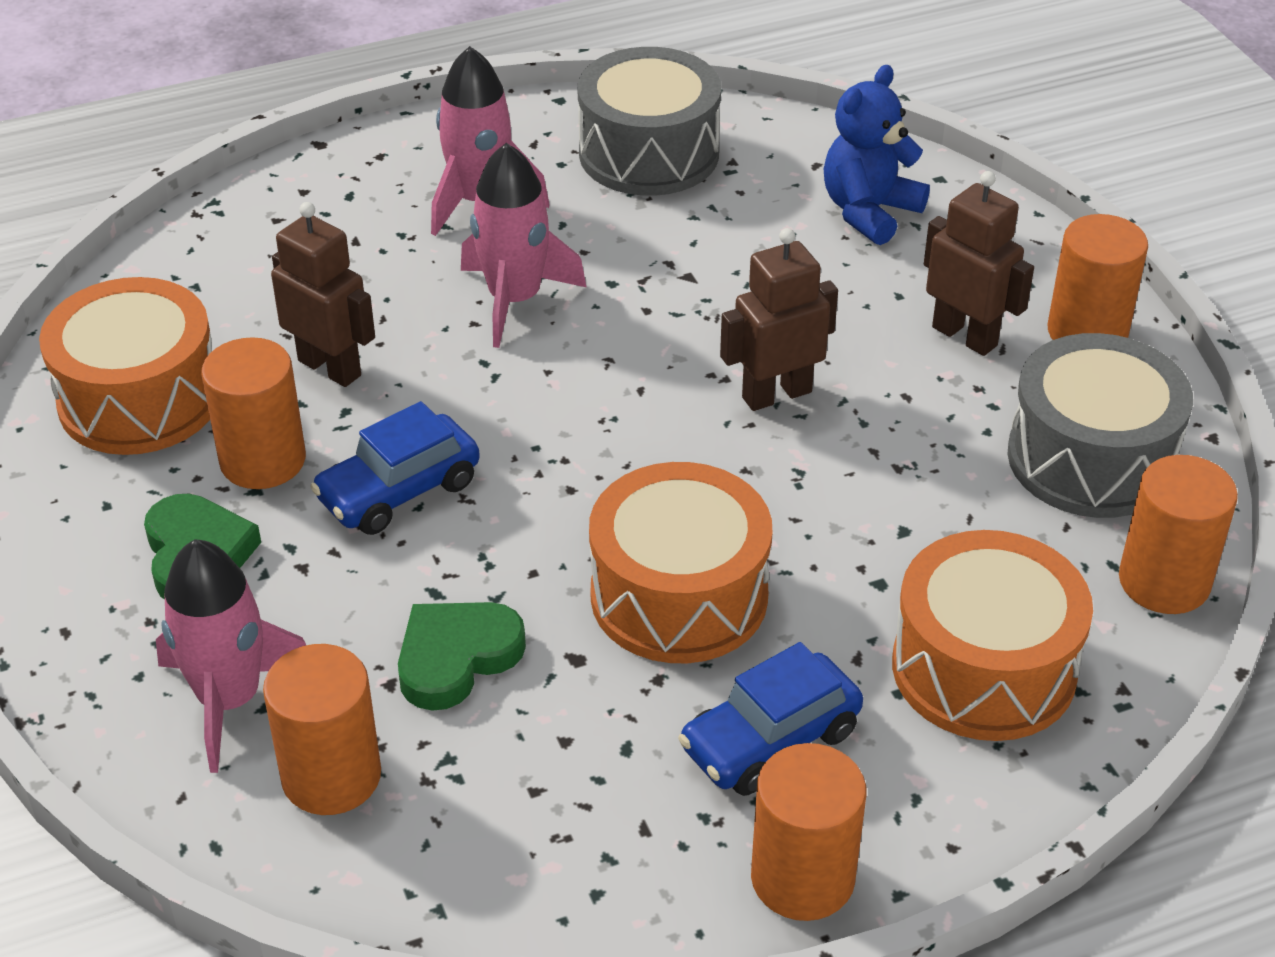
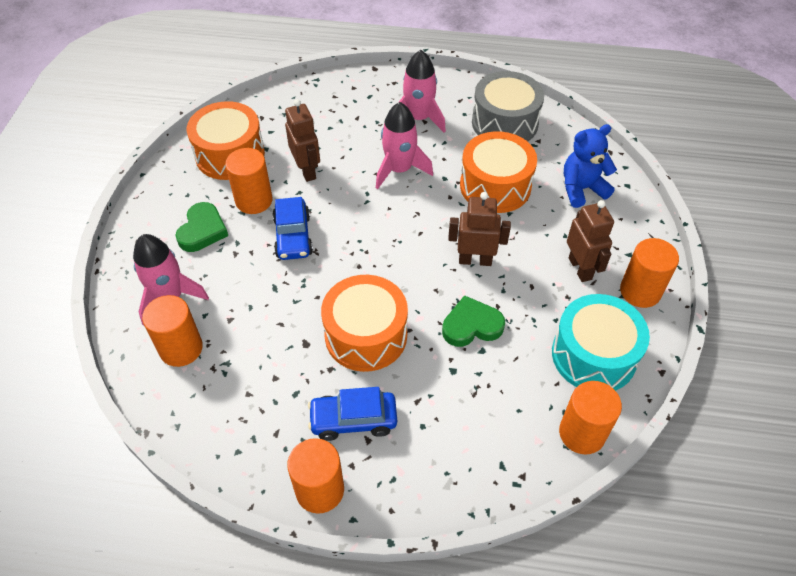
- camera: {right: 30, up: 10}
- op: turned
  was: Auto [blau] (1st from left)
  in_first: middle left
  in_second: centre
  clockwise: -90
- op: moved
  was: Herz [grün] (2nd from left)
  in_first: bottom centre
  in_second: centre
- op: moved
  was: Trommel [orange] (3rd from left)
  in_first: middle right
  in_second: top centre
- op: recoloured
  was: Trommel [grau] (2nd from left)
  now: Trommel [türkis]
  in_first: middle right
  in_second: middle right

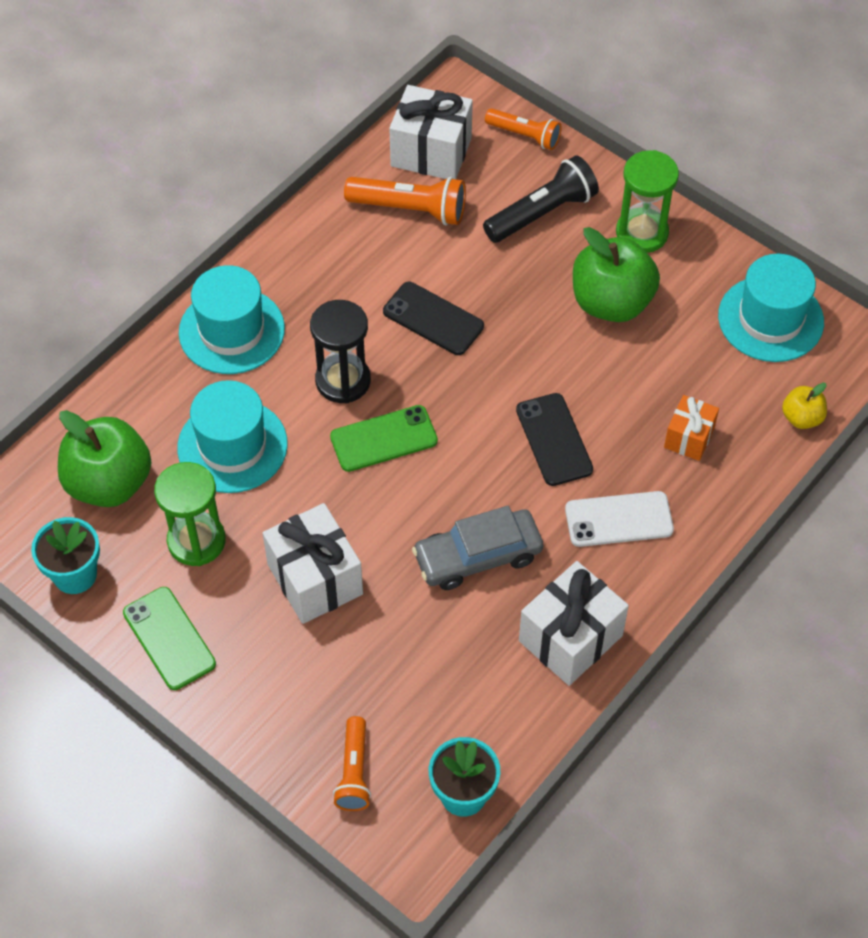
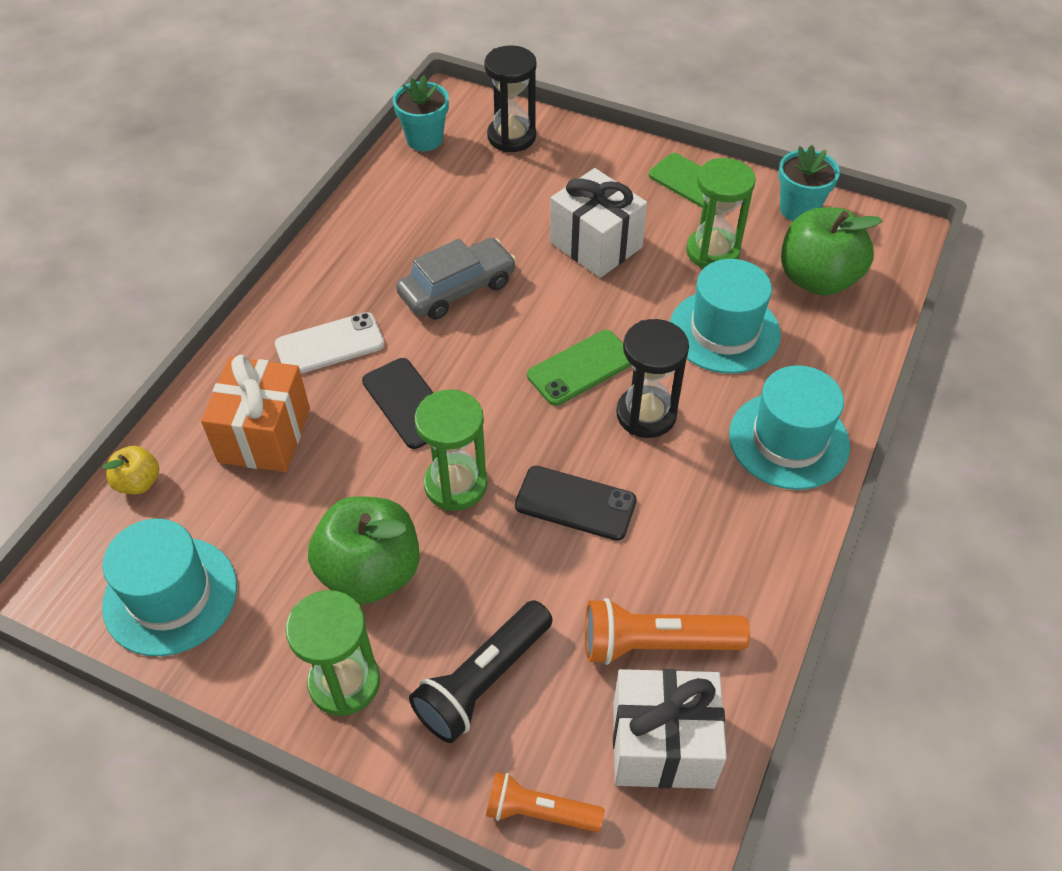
- camera: {right: 165, up: -5}
- op: replaced
  was: Taschenlampe [orange] (1st from left)
  now: Sanduhr [schwarz] (1st from left)
  in_first: bottom centre
  in_second: top centre
- op: removed
  was: Geschenk [weiß] (3rd from left)
  in_first: centre
- op: resized
  was: Geschenk [orange]
  in_first: middle right
  in_second: middle left
  ratio: 1.72
- op: added
  now: Sanduhr [grün] (2nd from left)
  in_second: centre

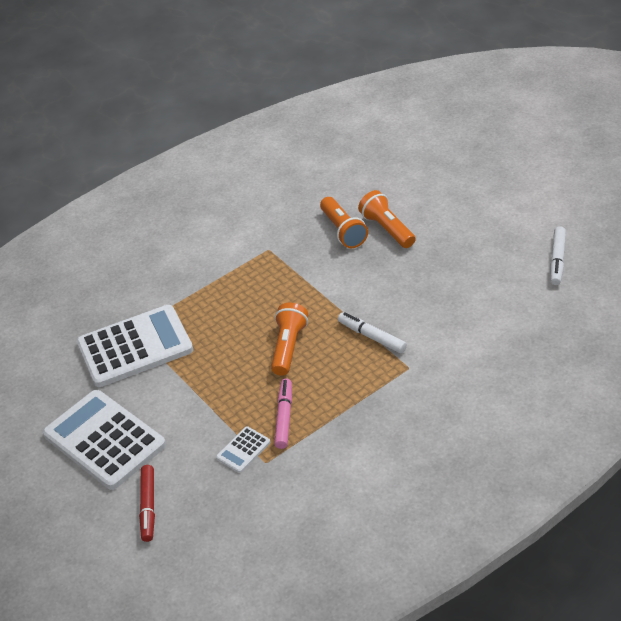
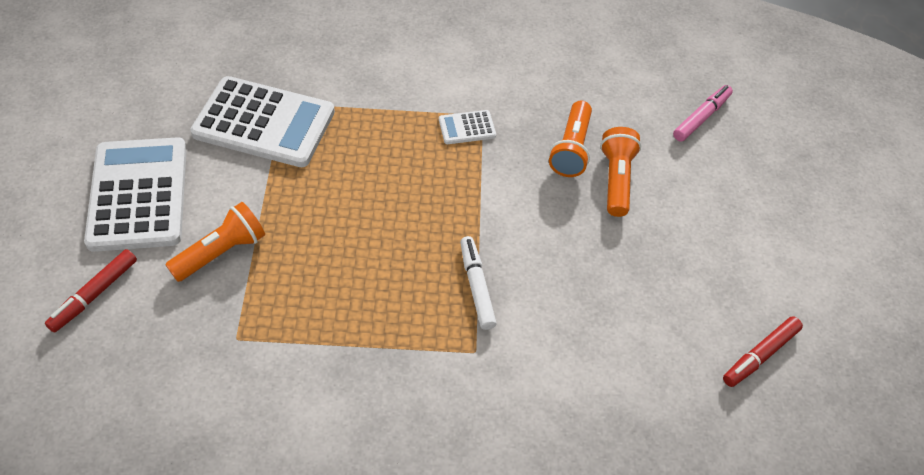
- camera: {right: 30, up: 10}
- op: moved
  was: Taschenrechner [weiß] (3rd from left)
  in_first: bottom centre
  in_second: top centre
- op: moved
  was: Taschenlampe [orange] (1st from left)
  in_first: centre
  in_second: middle left
- op: moved
  was: Filzstift [rosa]
  in_first: centre
  in_second: top right
- op: recoloured
  was: Filzstift [weiß] (2nd from left)
  now: Filzstift [rot] (2nd from left)
  in_first: middle right
  in_second: bottom right

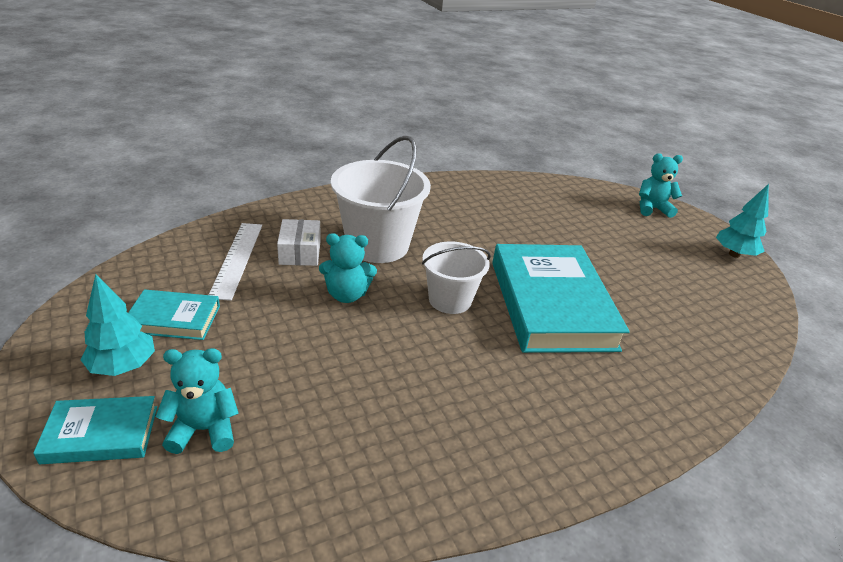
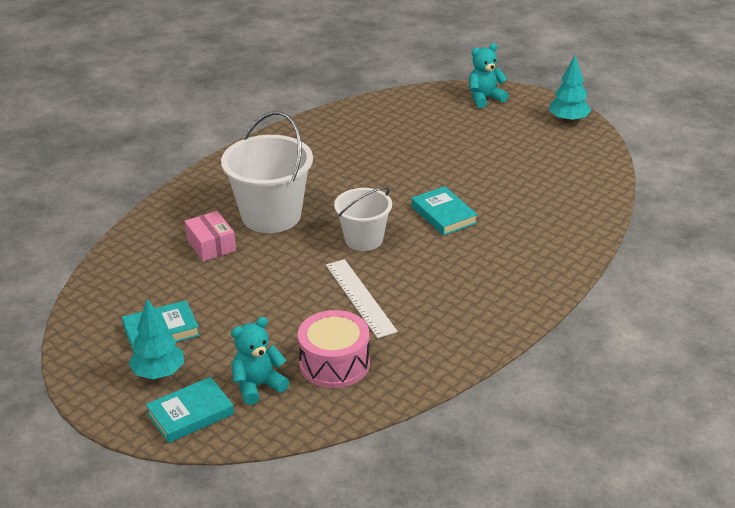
- camera: {right: -20, up: 0}
- op: moved
  was: Lineal [weiß]
  in_first: middle left
  in_second: centre
- op: recoloured
  was: Schachtel [weiß]
  now: Schachtel [rosa]
  in_first: centre
  in_second: middle left
- op: removed
  was: Teddybär [türkis] (2nd from left)
  in_first: centre
- op: resized
  was: Buch [türkis] (3rd from left)
  in_first: centre
  in_second: centre
  ratio: 0.49
- op: added
  now: Trommel [rosa]
  in_second: bottom centre

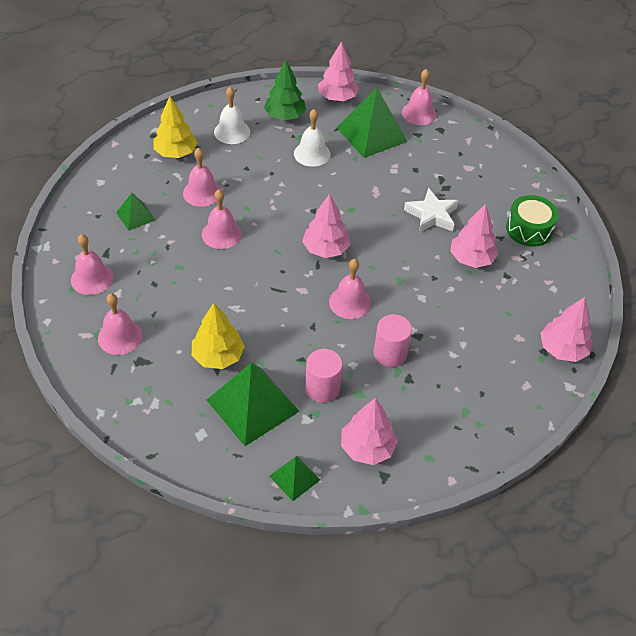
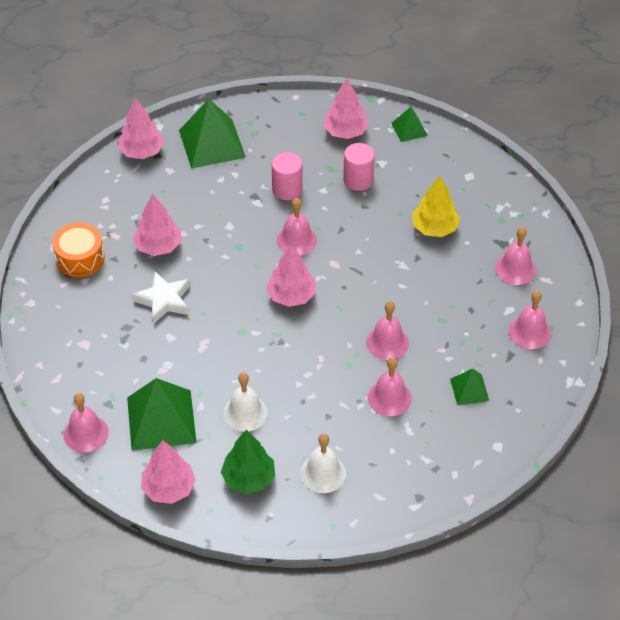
- camera: {right: -155, up: 0}
- op: removed
  was: Baum [gelb] (1st from left)
  in_first: top left
- op: moved
  was: Pyramide [grün] (2nd from left)
  in_first: centre
  in_second: top centre
- op: recoloured
  was: Trommel [grün]
  now: Trommel [orange]
  in_first: middle right
  in_second: middle left

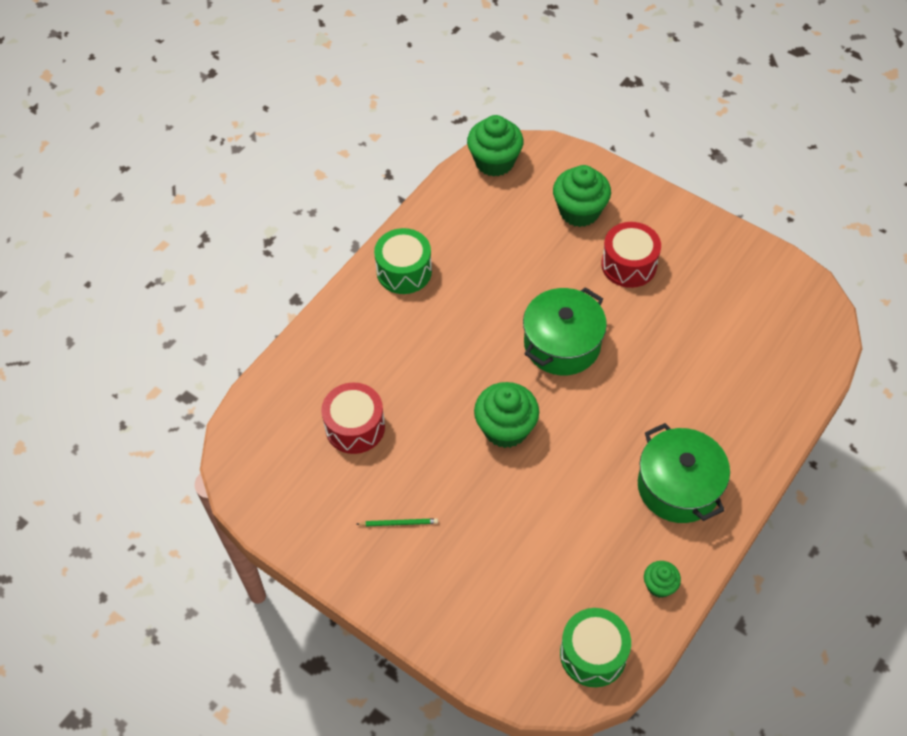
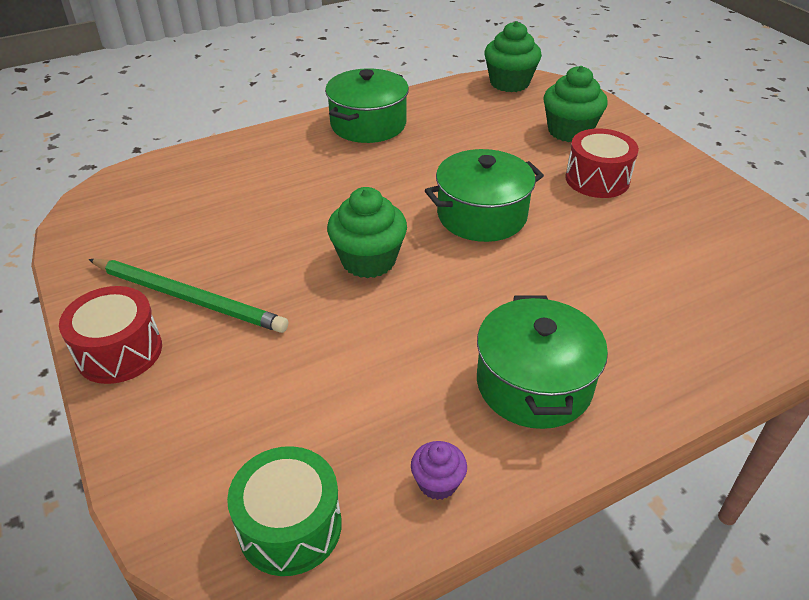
- camera: {right: 25, up: -15}
- op: moved
  was: Trommel [rot] (1st from left)
  in_first: centre
  in_second: middle left
- op: resized
  was: Bleistift [grün]
  in_first: bottom centre
  in_second: middle left
  ratio: 2.38
- op: replaced
  was: Trommel [grün] (1st from left)
  now: Kochtopf [grün] (1st from left)
  in_first: centre
  in_second: top centre
- op: recoloured
  was: Muffin [grün] (4th from left)
  now: Muffin [lila]
  in_first: bottom right
  in_second: bottom centre

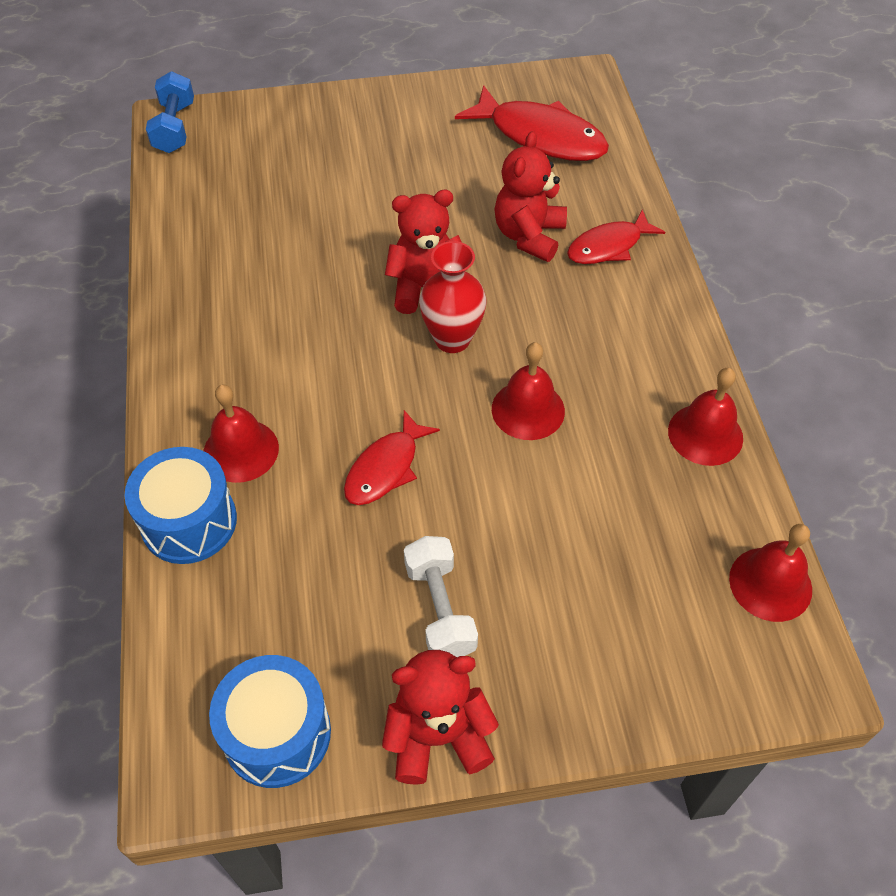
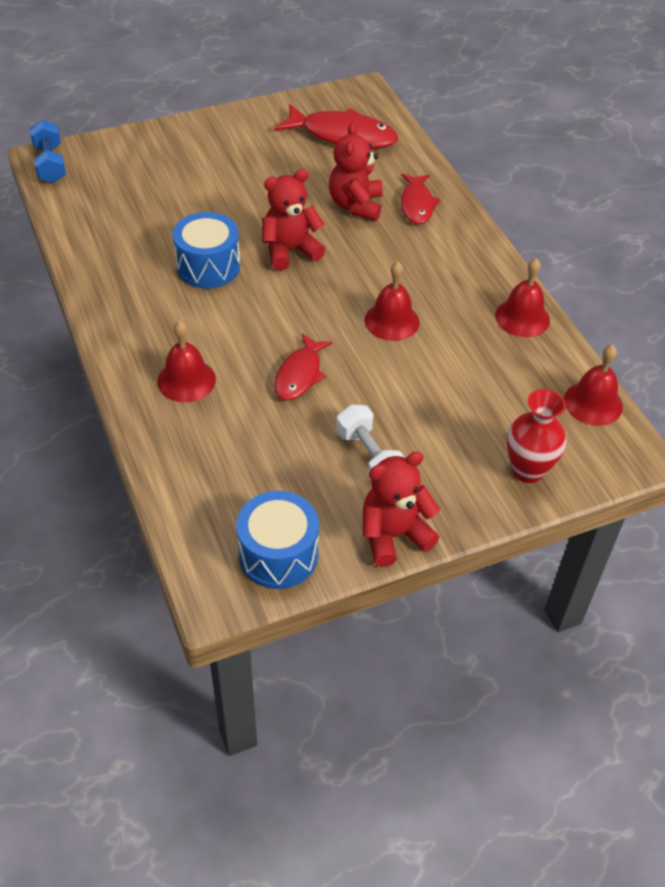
- camera: {right: -15, up: -5}
- op: moved
  was: Trommel [blau] (1st from left)
  in_first: middle left
  in_second: top left
- op: moved
  was: Vase [rot]
  in_first: top centre
  in_second: middle right
- op: turned
  was: Fisch [rot] (3rd from left)
  in_first: top right
  in_second: top centre
  clockwise: -45

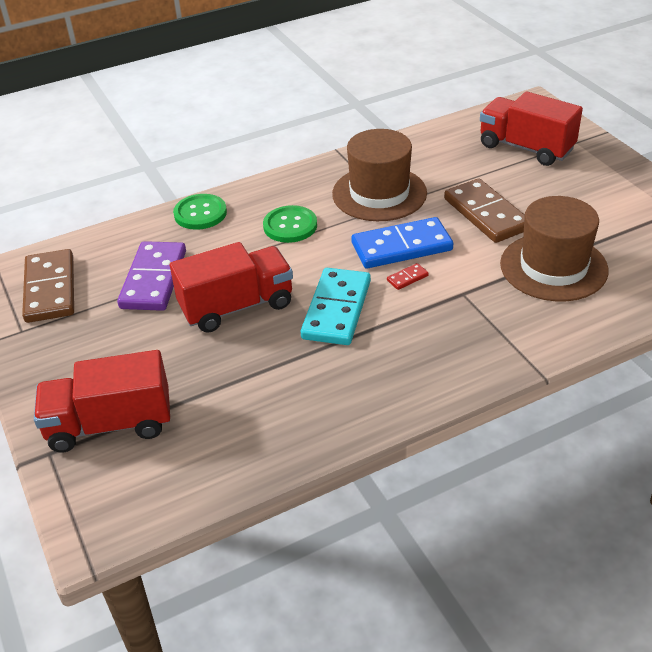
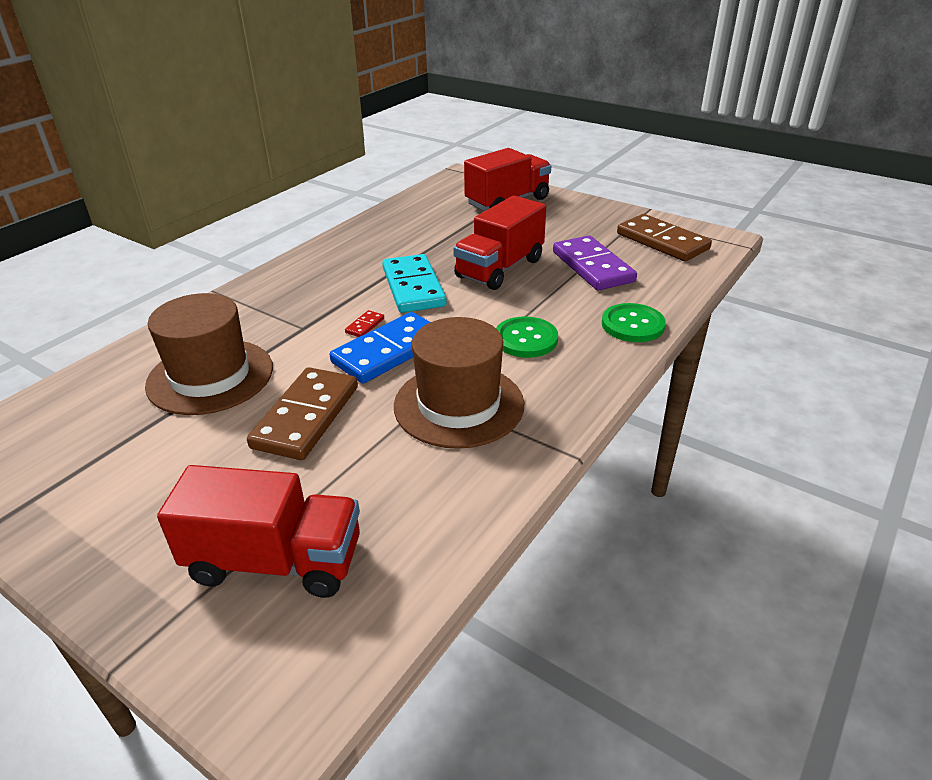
- camera: {right: 150, up: -5}
- op: turned
  was: Dominostein [braun] (2nd from left in the first image)
  in_first: top right
  in_second: middle left
  clockwise: 75

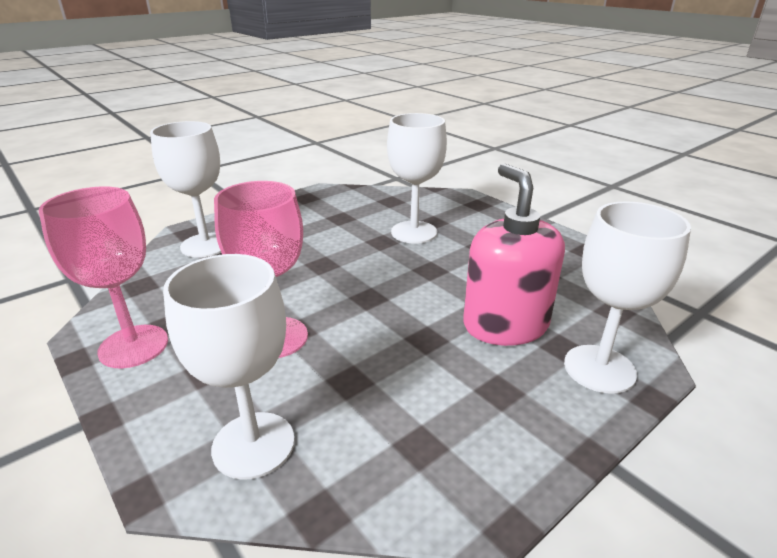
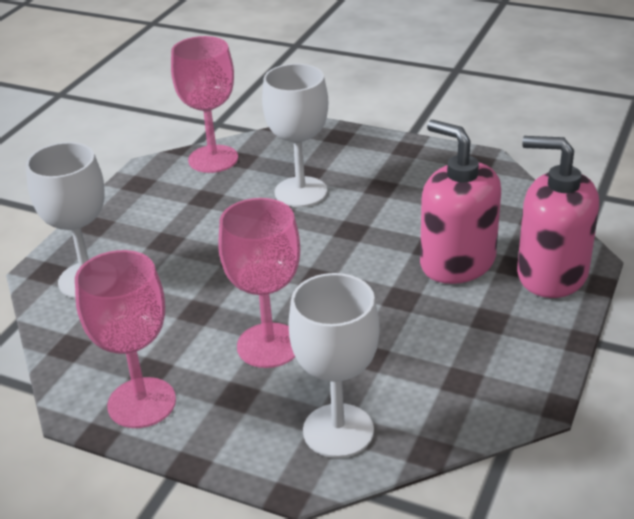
- camera: {right: -25, up: 5}
- op: replaced
  was: Kelch [weiß] (4th from left)
  now: Seifenspender [rosa] (2nd from left)
  in_first: middle right
  in_second: middle right
- op: added
  now: Kelch [rosa] (2nd from left)
  in_second: top left

